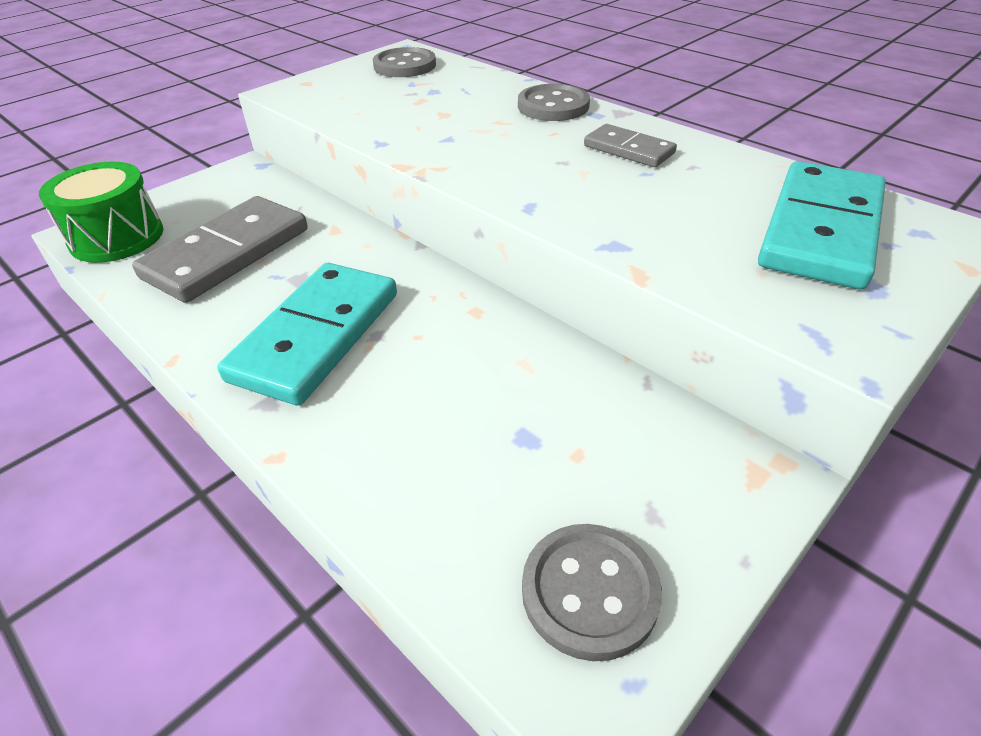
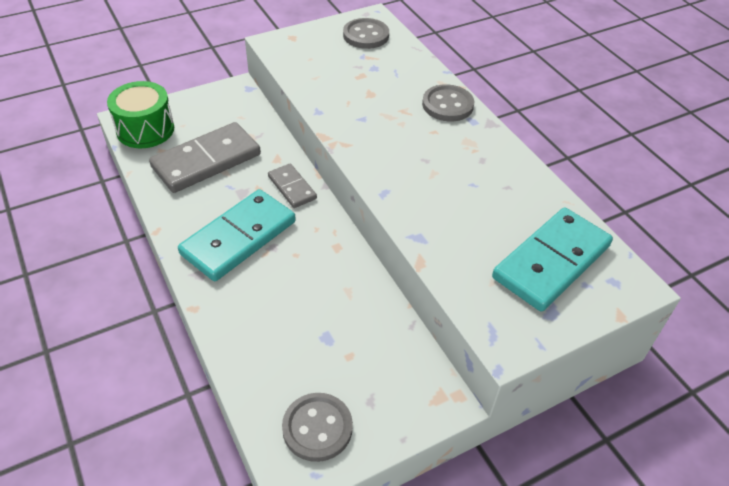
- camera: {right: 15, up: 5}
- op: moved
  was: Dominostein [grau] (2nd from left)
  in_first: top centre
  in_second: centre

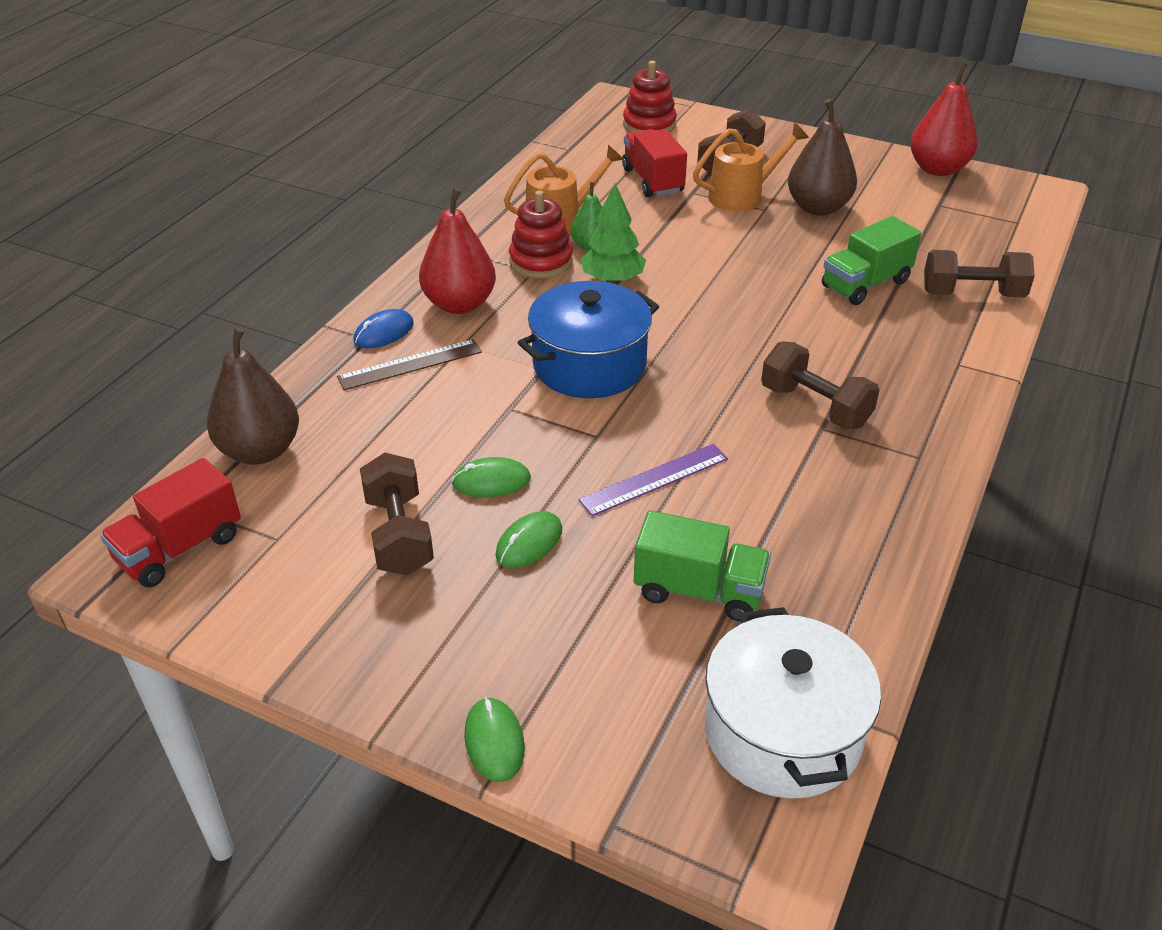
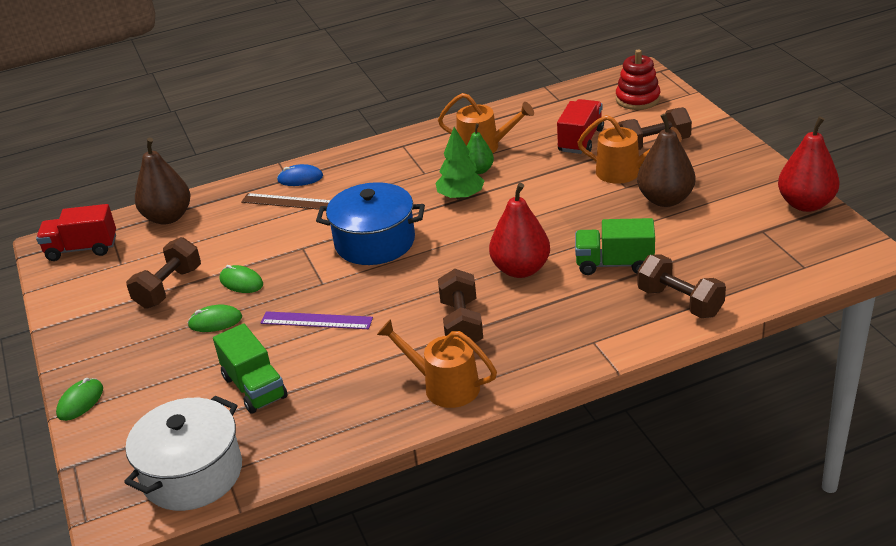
- camera: {right: 45, up: -5}
- op: moved
  was: Birne [rot] (1st from left)
  in_first: top centre
  in_second: centre
- op: removed
  was: Stapelspielzeug [rot] (1st from left)
  in_first: top centre
- op: added
  now: Gießkanne [orange] (1st from left)
  in_second: centre

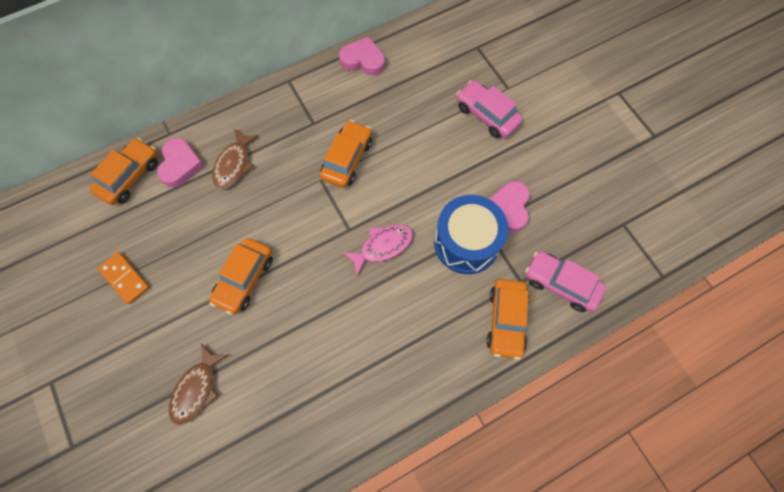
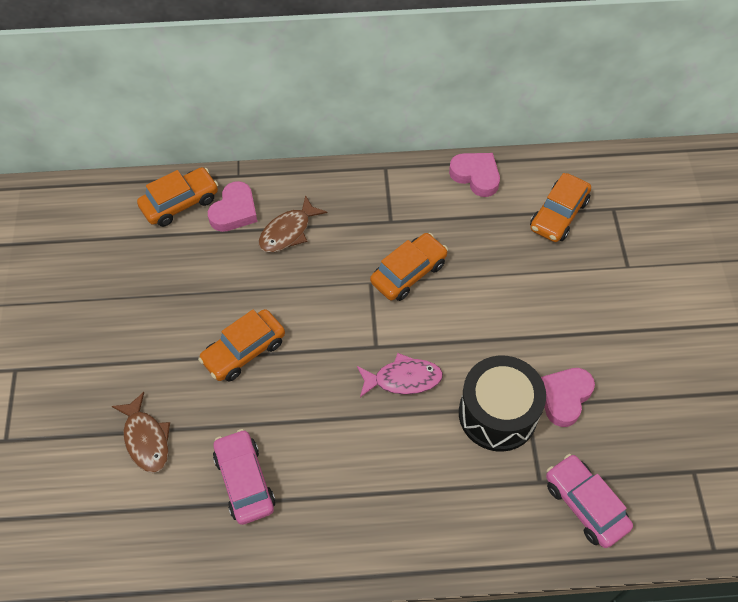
- camera: {right: 25, up: -10}
- op: removed
  was: Dominostein [orange]
  in_first: middle left
- op: turned
  was: Fisch [braun] (1st from left)
  in_first: bottom left
  in_second: bottom left
  clockwise: -75
- op: recoloured
  was: Trommel [blau]
  now: Trommel [schwarz]
  in_first: centre
  in_second: bottom right
- op: moved
  was: Auto [rosa] (1st from left)
  in_first: top centre
  in_second: bottom left
- op: moved
  was: Auto [orange] (4th from left)
  in_first: centre
  in_second: middle right

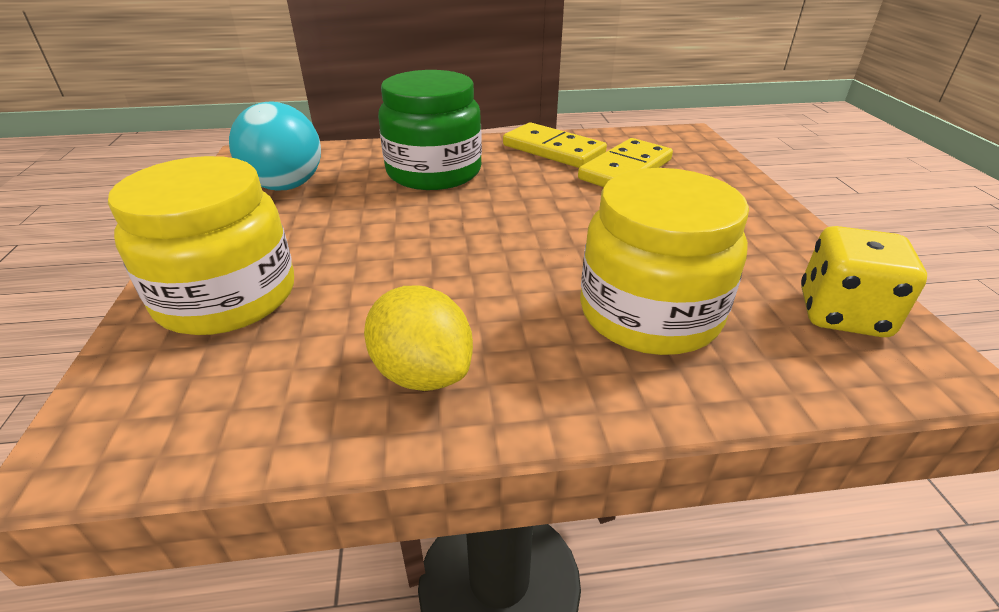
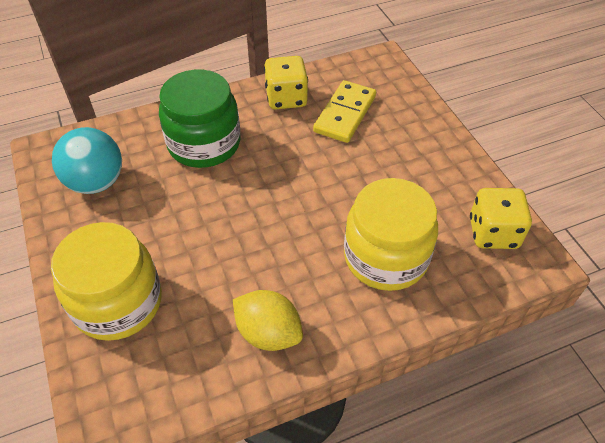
- camera: {right: -15, up: 15}
- op: replaced
  was: Dominostein [gelb] (1st from left)
  now: Spielwürfel [gelb] (1st from left)
  in_first: top centre
  in_second: top centre

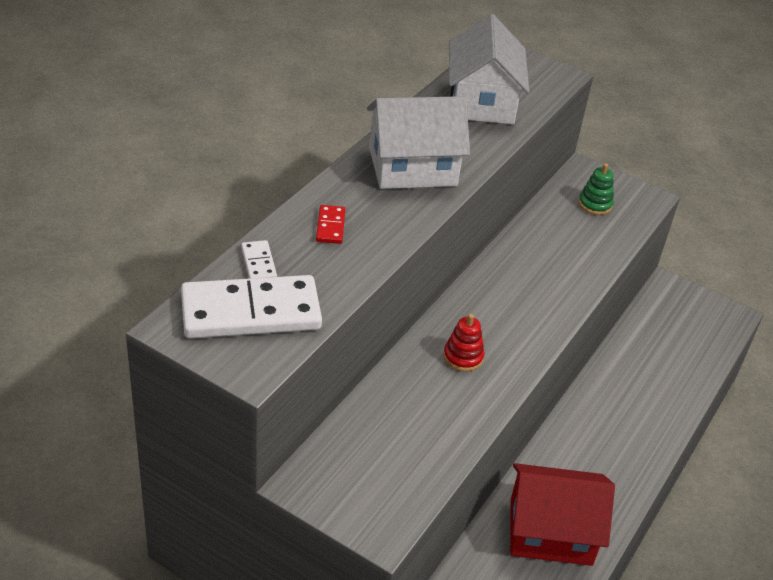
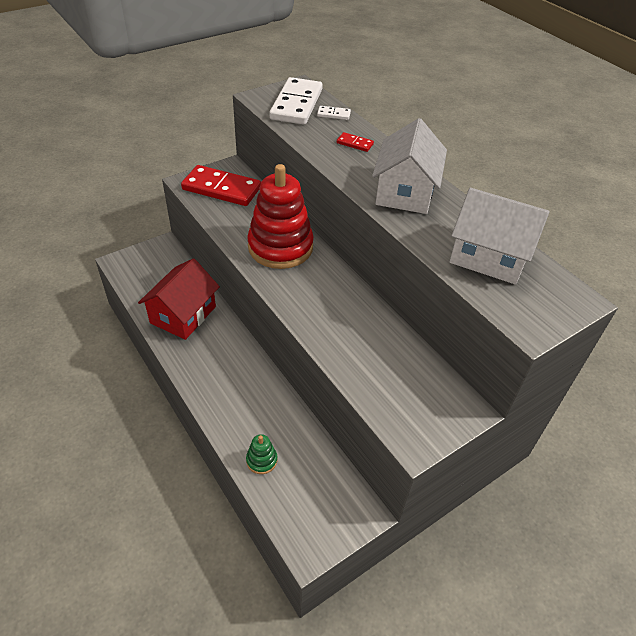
- camera: {right: 115, up: 5}
- op: resized
  was: Stapelspielzeug [rot]
  in_first: centre
  in_second: centre
  ratio: 2.4
- op: moved
  was: Stapelspielzeug [grün]
  in_first: top right
  in_second: bottom centre
- op: added
  now: Dominostein [rot] (1st from left)
  in_second: top centre

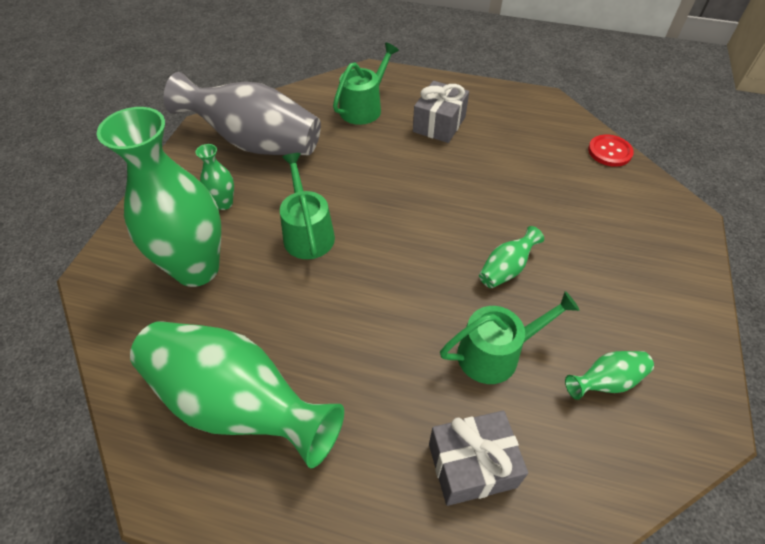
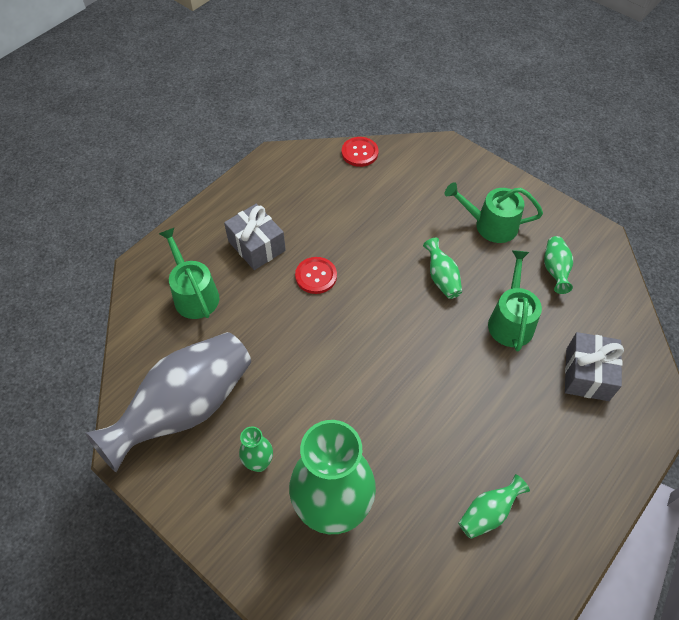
- camera: {right: -65, up: 5}
- op: resized
  was: Vase [grün] (3rd from left in the first image)
  in_first: bottom left
  in_second: bottom right
  ratio: 0.43
- op: moved
  was: Gießkanne [grün] (1st from left in the first image)
  now: Gießkanne [grün] (2nd from left)
  in_first: centre
  in_second: middle right
- op: added
  now: Knopf [rot] (1st from left)
  in_second: centre

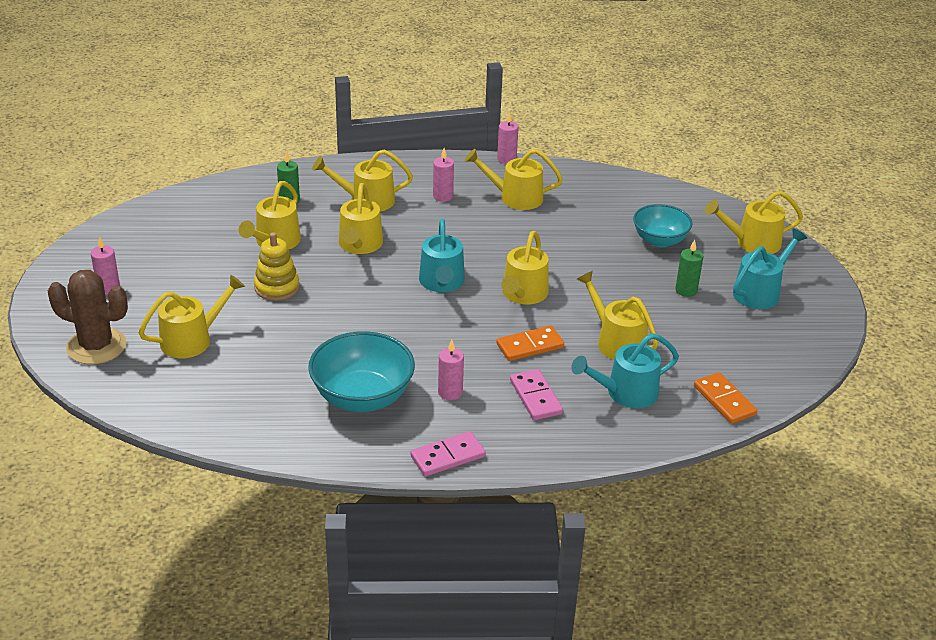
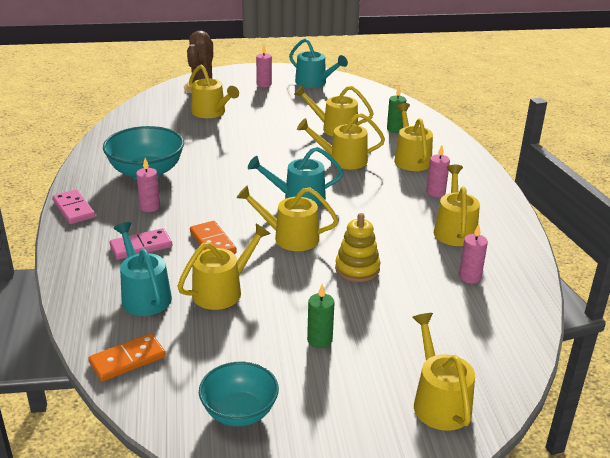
- camera: {right: 85, up: -5}
- op: moved
  was: Stapelspielzeug [gelb]
  in_first: middle left
  in_second: centre
- op: moved
  was: Kerze [rosa] (4th from left)
  in_first: top centre
  in_second: middle right
- op: moved
  was: Schüssel [türkis] (2nd from left)
  in_first: middle right
  in_second: bottom centre
- op: moved
  was: Gießkanne [türkis] (3rd from left)
  in_first: middle right
  in_second: top centre

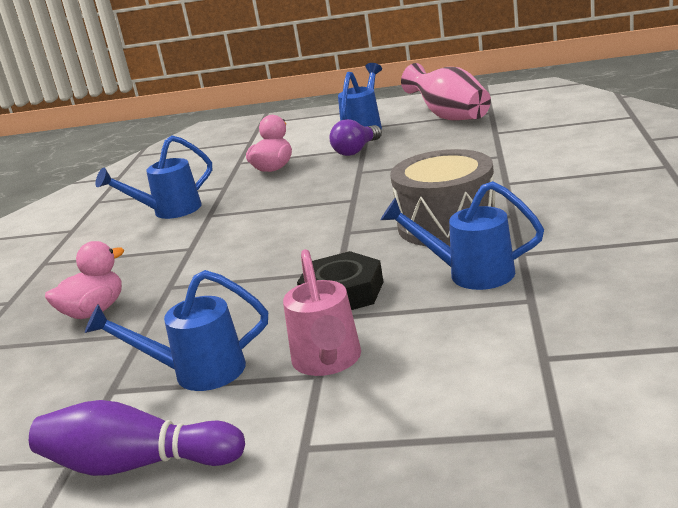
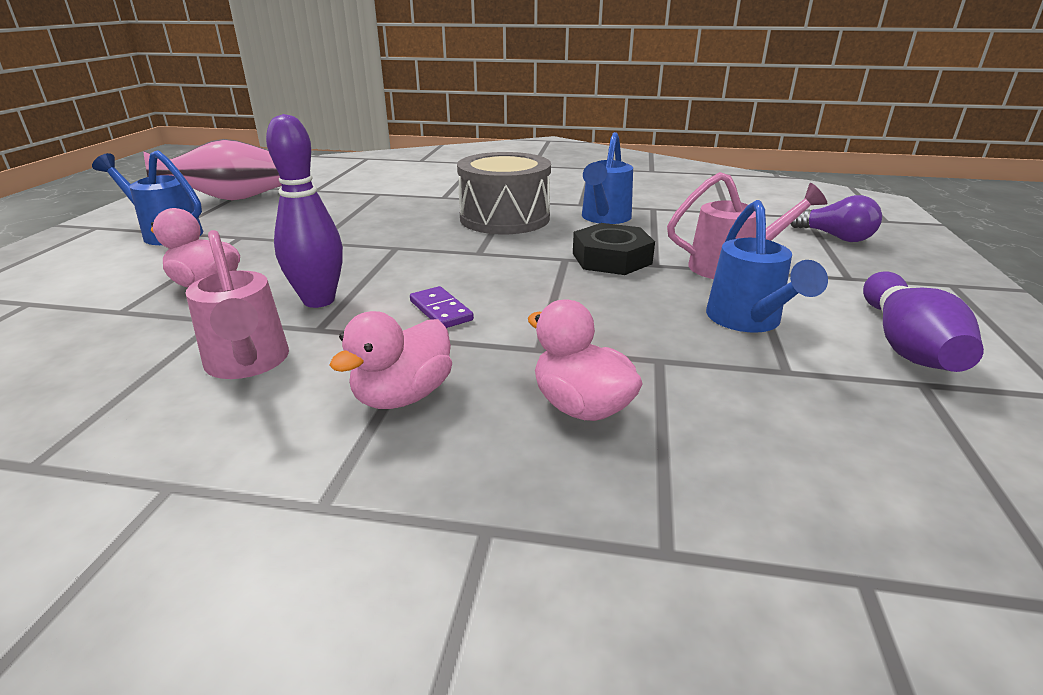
- camera: {right: -90, up: 5}
- op: recoloured
  was: Gießkanne [blau] (1st from left)
  now: Gießkanne [rosa] (1st from left)
  in_first: middle left
  in_second: middle left
- op: moved
  was: Glühbirne [lila]
  in_first: top centre
  in_second: top right
- op: added
  now: Bowlingkegel [lila] (1st from left)
  in_second: top left
- op: added
  now: Ente [rosa] (2nd from left)
  in_second: centre
- op: added
  now: Dominostein [lila]
  in_second: centre

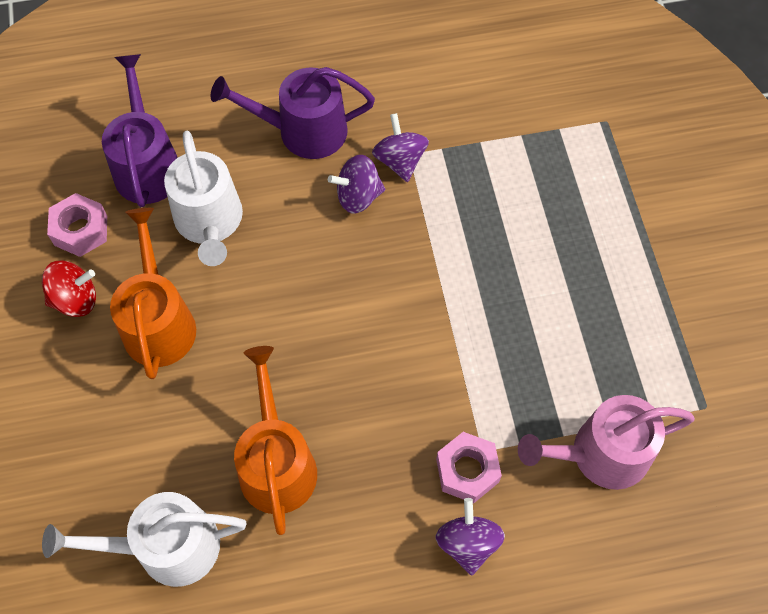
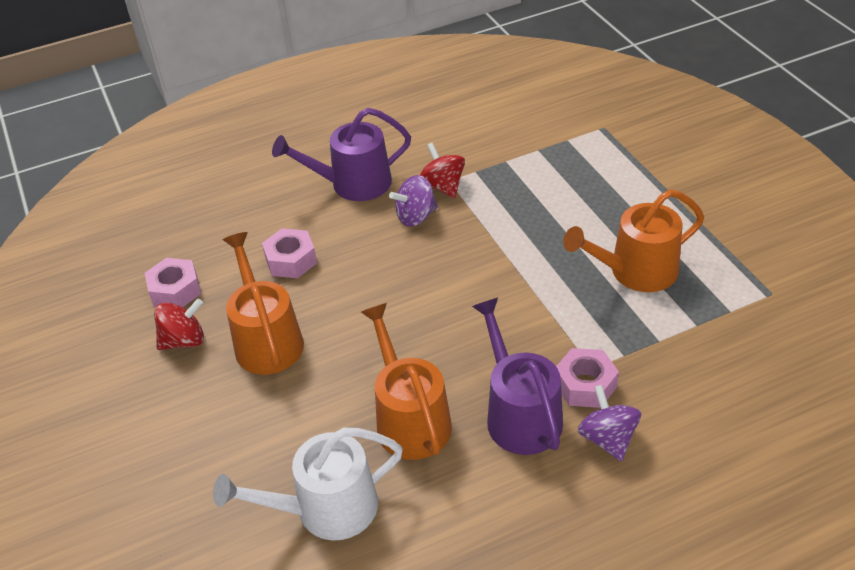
- camera: {right: -10, up: -20}
- op: moved
  was: Gießkanne [lila] (1st from left in the first image)
  now: Gießkanne [lila] (2nd from left)
  in_first: top left
  in_second: centre
- op: replaced
  was: Gießkanne [weiß] (2nd from left)
  now: Sechskantmutter [rosa] (2nd from left)
  in_first: top left
  in_second: centre
- op: recoloured
  was: Kreisel [lila] (2nd from left)
  now: Kreisel [rot] (2nd from left)
  in_first: top centre
  in_second: top centre
- op: removed
  was: Gießkanne [rosa]
  in_first: bottom right
- op: added
  now: Gießkanne [orange] (3rd from left)
  in_second: middle right

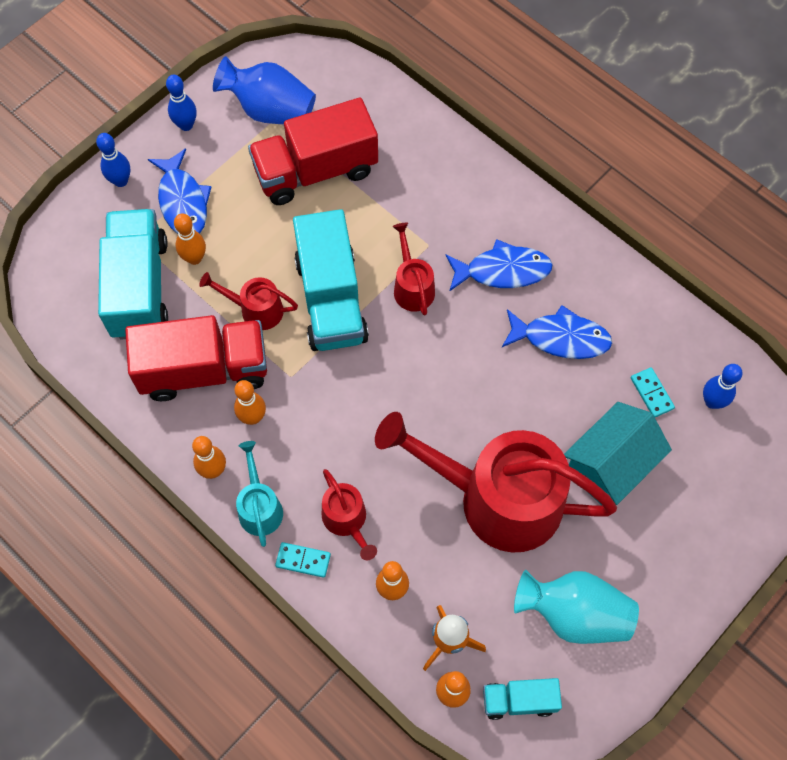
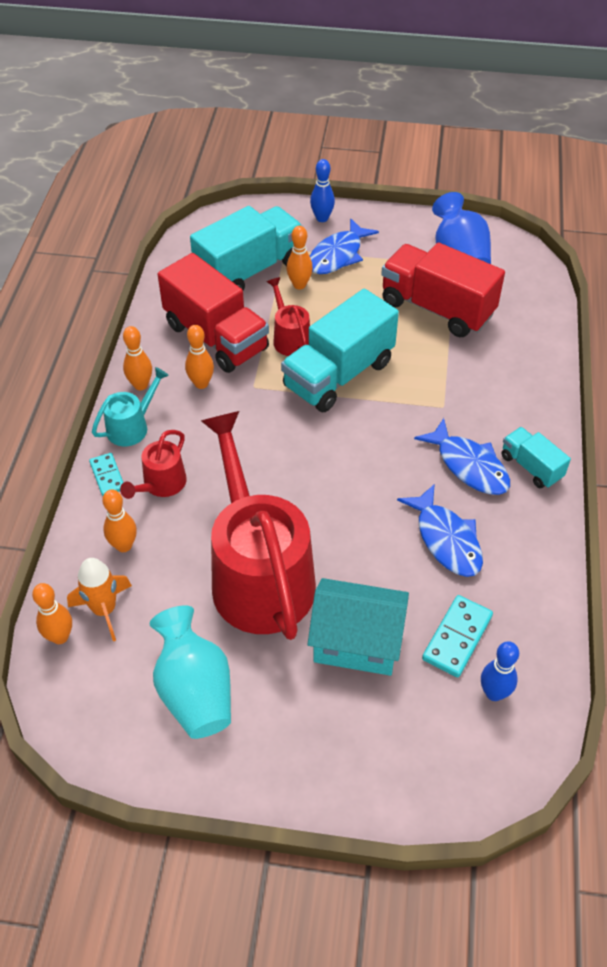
- camera: {right: 55, up: -15}
- op: removed
  was: Bowlingkegel [blau] (2nd from left)
  in_first: top left
- op: removed
  was: Gießkanne [rot] (3rd from left)
  in_first: centre
- op: moved
  was: Lastwagen [türkis] (3rd from left)
  in_first: bottom centre
  in_second: middle right
- op: resized
  was: Dominostein [türkis] (2nd from left)
  in_first: middle right
  in_second: middle right
  ratio: 1.52

